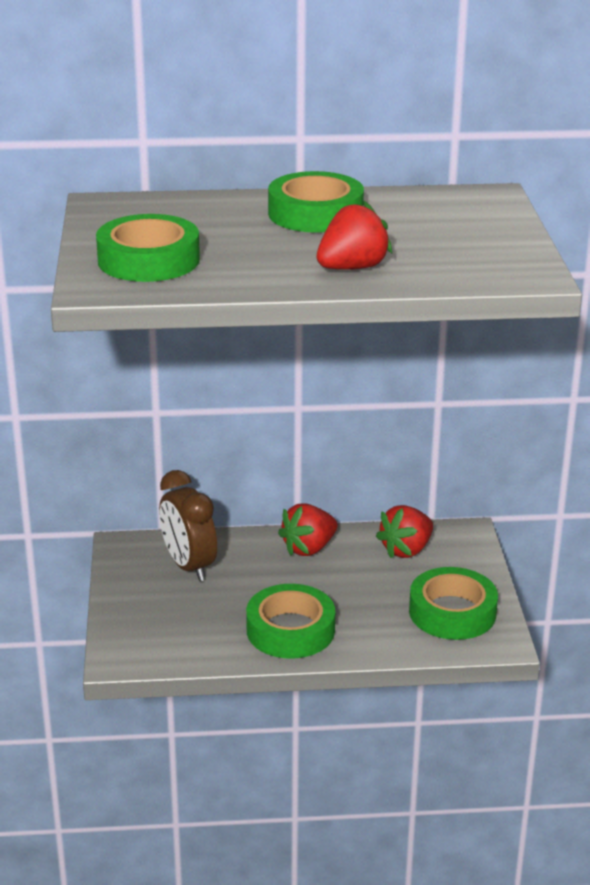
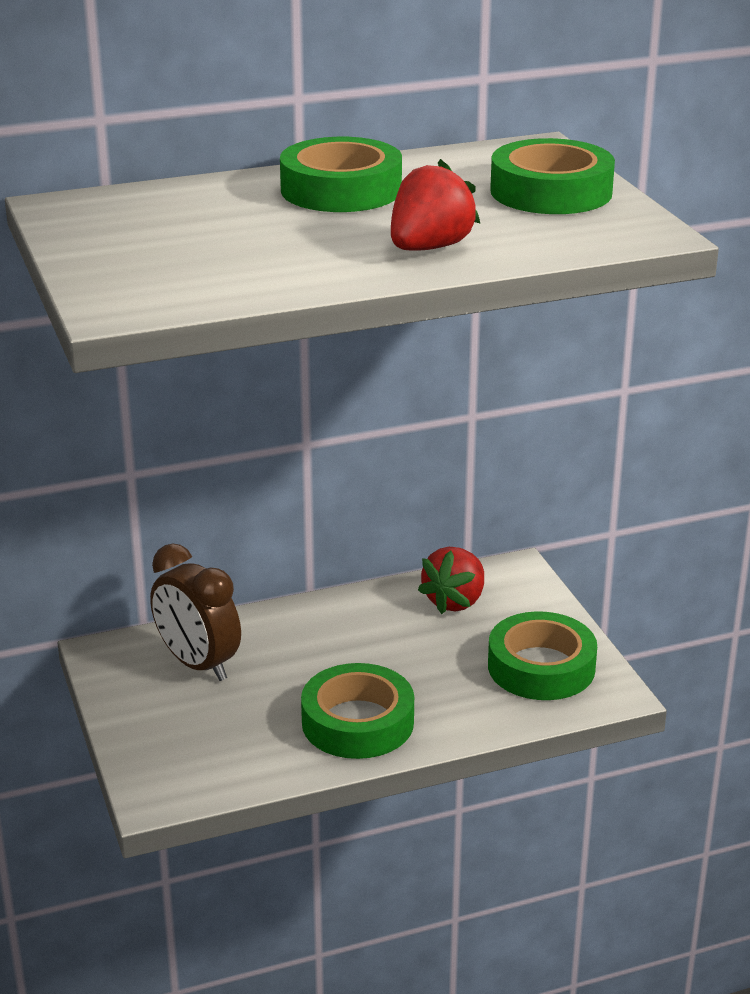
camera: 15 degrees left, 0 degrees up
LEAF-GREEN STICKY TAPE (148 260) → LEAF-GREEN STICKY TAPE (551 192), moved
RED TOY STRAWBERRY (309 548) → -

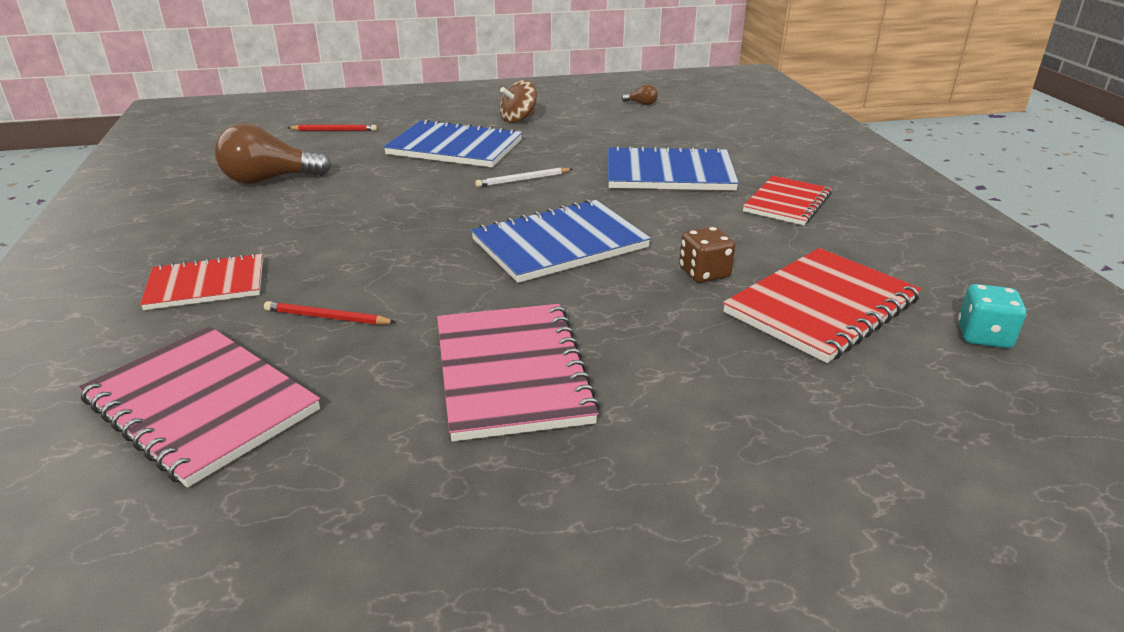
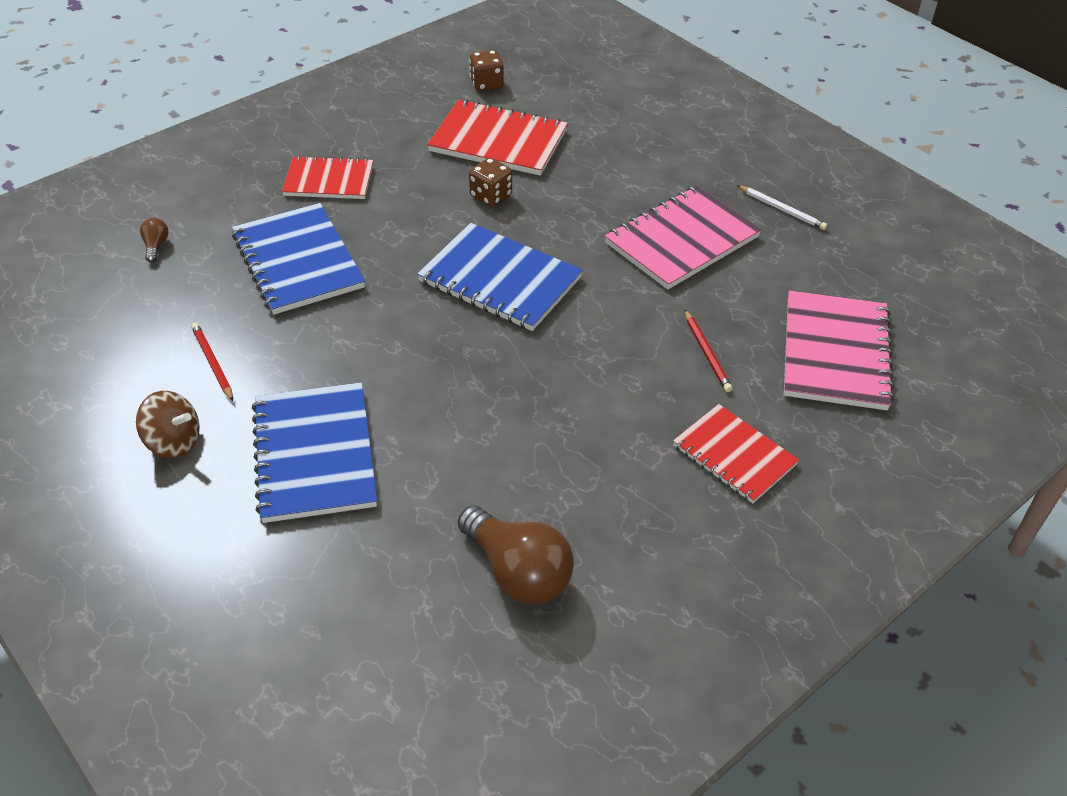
camera: 120 degrees left, 15 degrees up
BROWN BULB (641 104) → BROWN BULB (156 246), moved
RED PENCIL (334 130) → RED PENCIL (212 363), moved
TEAL GAME DIE (983 336) → BROWN GAME DIE (486 84)
WHITE PENCIL (523 180) → WHITE PENCIL (782 209), moved

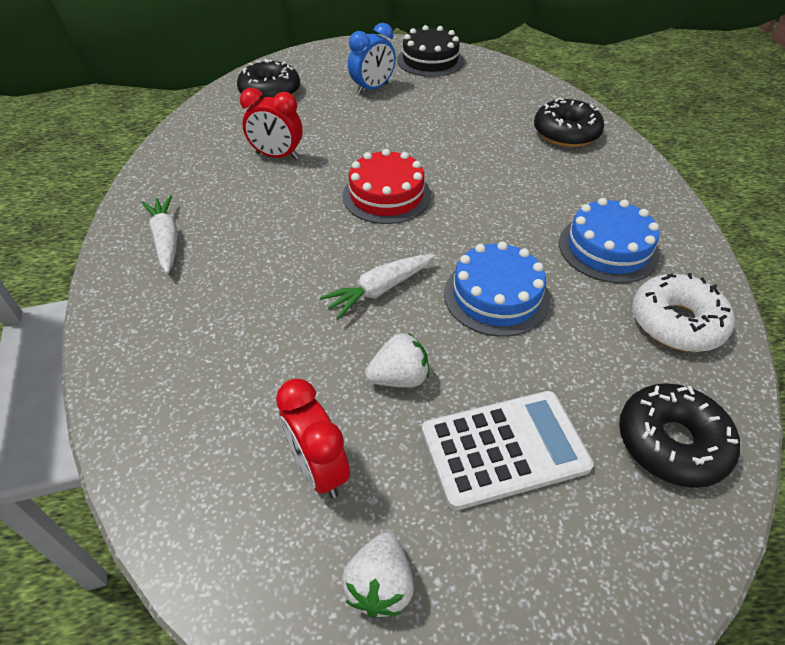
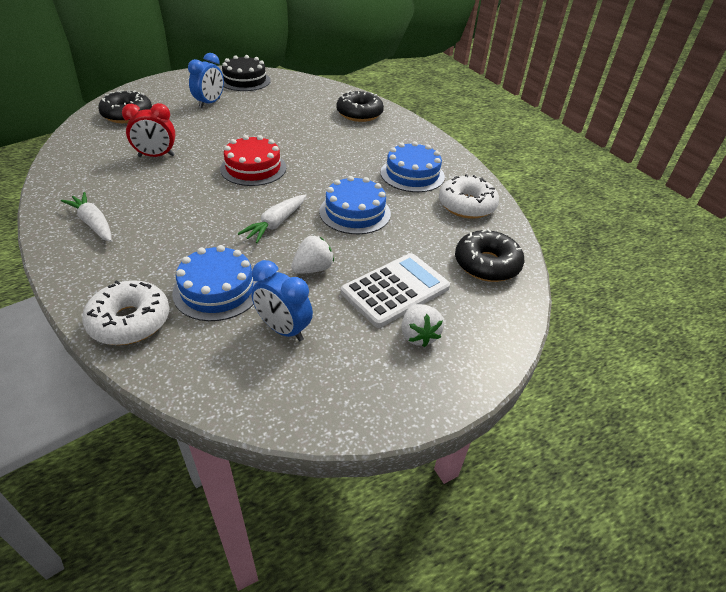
camera: 25 degrees left, 5 degrees down
- → WHITE DONUT (130 321)
- → COBALT LAYER CAKE (217 289)
RED ALARM CLOCK (318 469) → COBALT ALARM CLOCK (283 329)
WHITE TOY STRAWBERRY (380 585) → WHITE TOY STRAWBERRY (418 335), moved

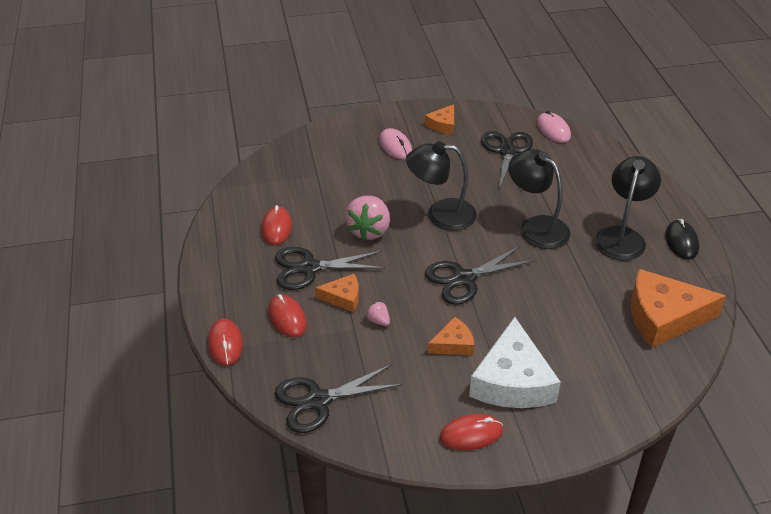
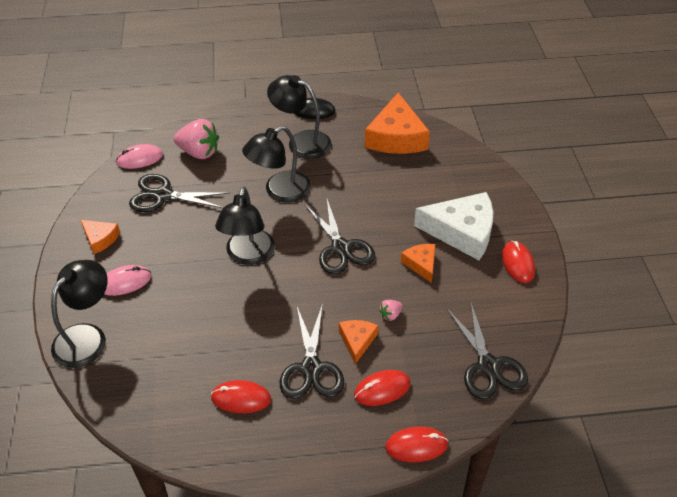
camera: 85 degrees left, 5 degrees up
- → BLACK LAMP (87 337)
PINK TOY STRAWBERRY (369 230) → PINK TOY STRAWBERRY (199 152), moved

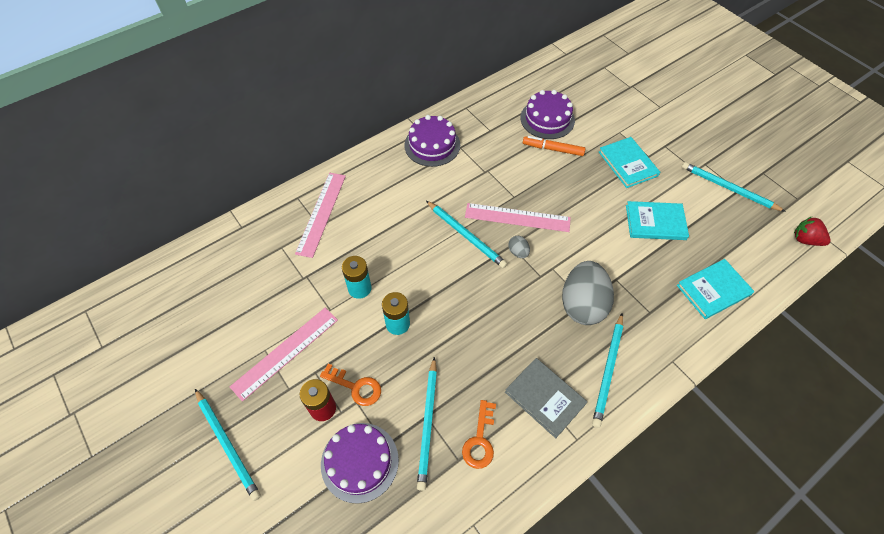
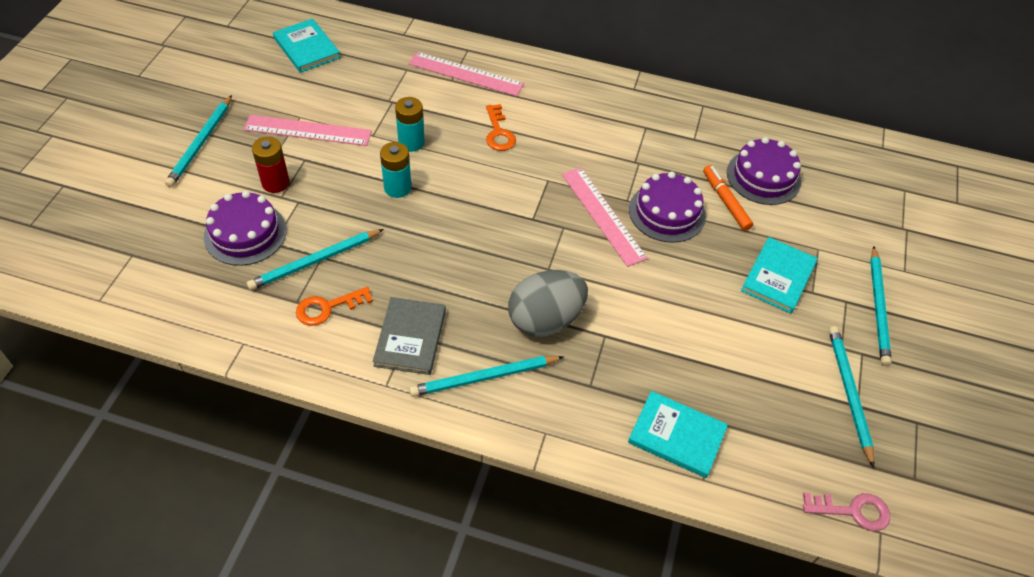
camera: 50 degrees right, 5 degrees down
TEAL HARDBACK (655 222) → TEAL HARDBACK (307 48), moved
PINK MEASURING STICK (321 213) → PINK MEASURING STICK (466 74), 45 degrees clockwise
ORANGE DOOR KEY (356 387) → ORANGE DOOR KEY (499 133), moved
VIOLET LAYER CAKE (432 145) → VIOLET LAYER CAKE (667 212), moved
RED TOY STRAWBERRY (805 240) → PINK DOOR KEY (853 511)
TEAL PENCIL (466 235) → TEAL PENCIL (878 308), moved
GREY EGG (518 252) → -

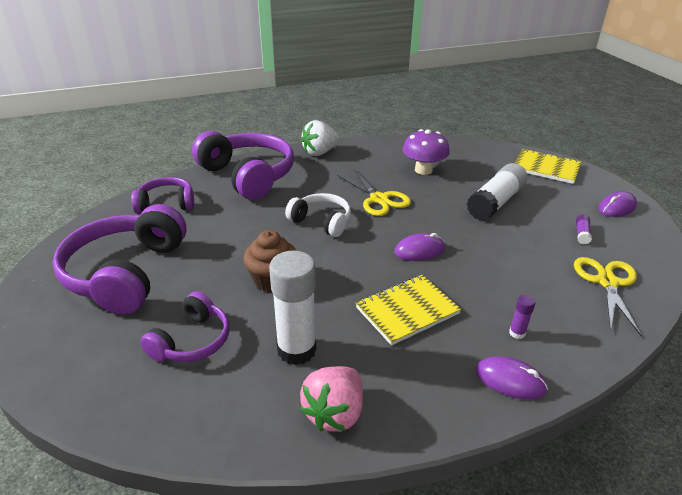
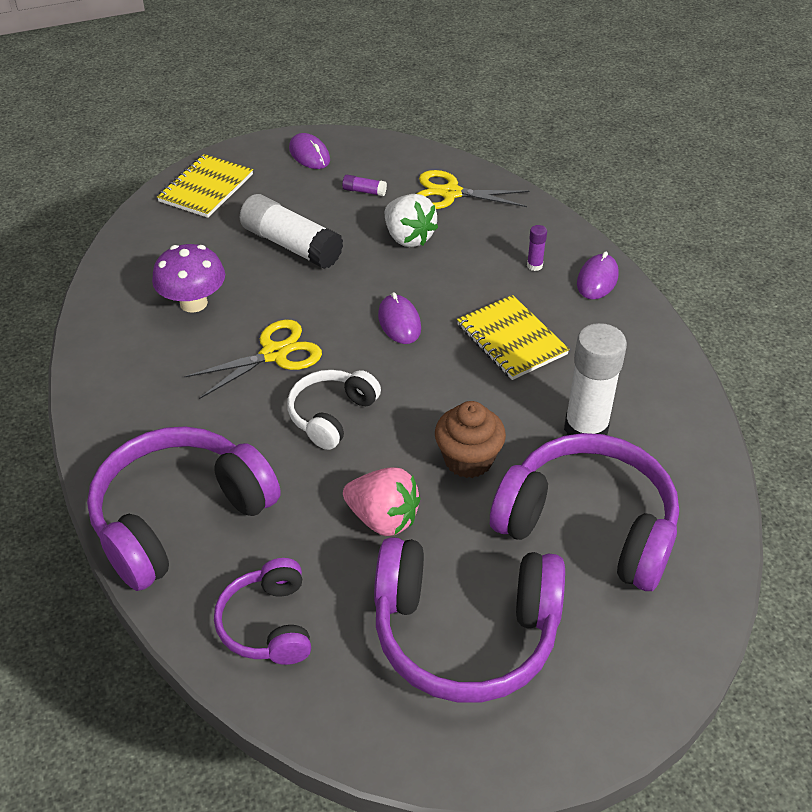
camera: 90 degrees left, 10 degrees up
PINK TOY STRAWBERRY (335 413) → PINK TOY STRAWBERRY (383 518), moved
WHITE TOY STRAWBERRY (320 152) → WHITE TOY STRAWBERRY (408 238), moved
VIOLET HEADPHONES (192 341) → VIOLET HEADPHONES (588 525), x1.79

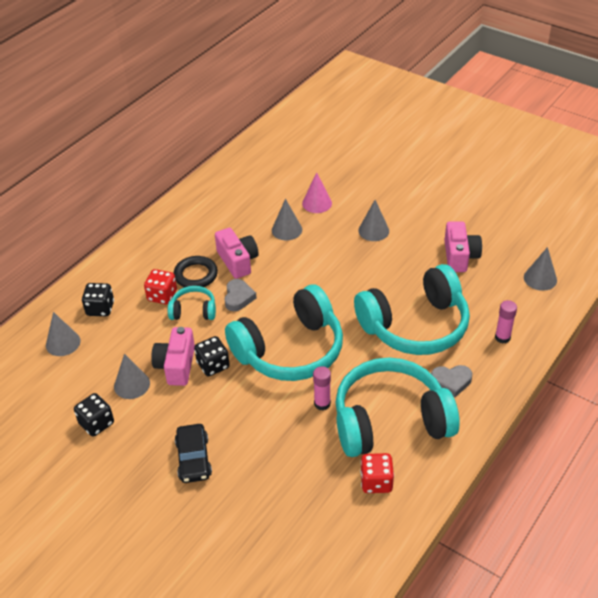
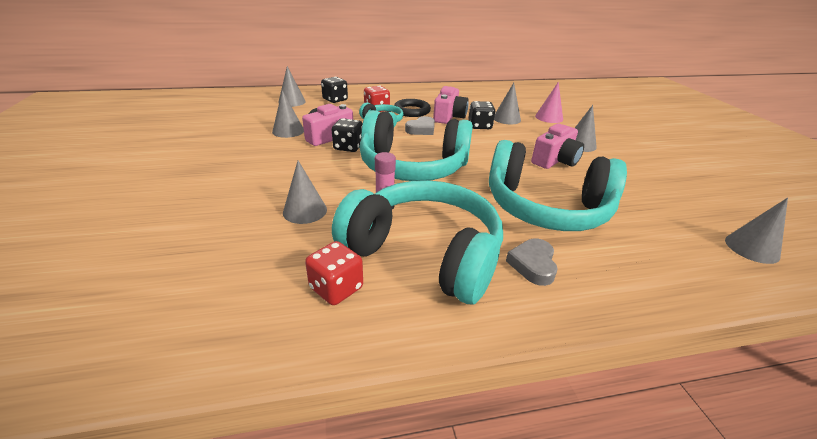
camera: 40 degrees right, 10 degrees down
- → GREY SOLID CONE (305 211)
BLACK GAME DIE (96 423) → BLACK GAME DIE (479 126), moved
GREY HEART (451 382) → GREY HEART (533 265), 60 degrees clockwise
PINK CAMERA (460 256) → PINK CAMERA (555 160), moved
BLACK TOY CAR (193 459) → -
PINK STICK OF GLUE (502 337) → -

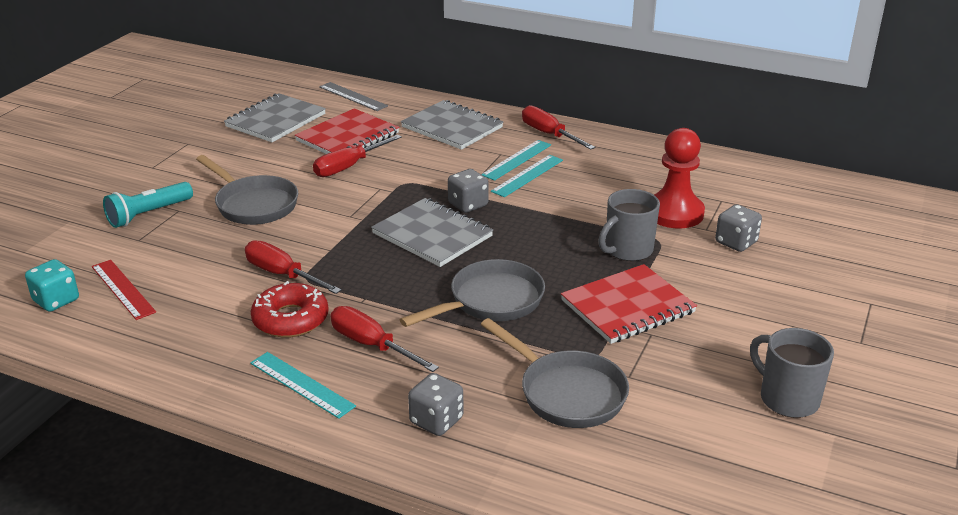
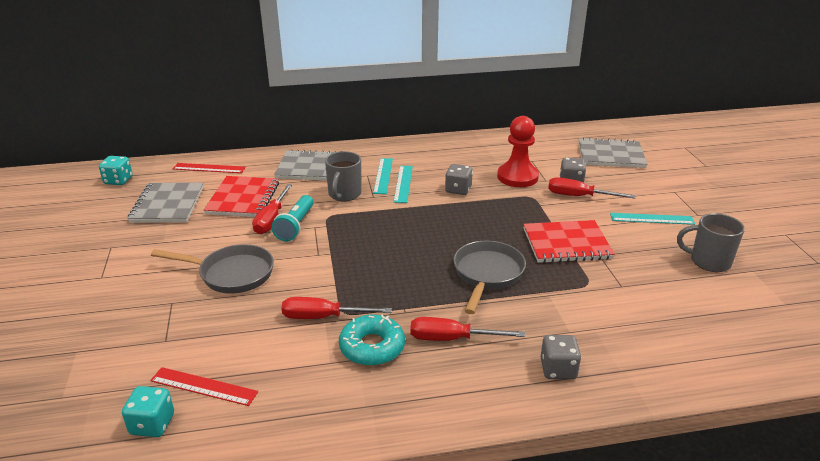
camera: 35 degrees left, 0 degrees up
- → TEAL GAME DIE (118 180)
GREY MEASURING STICK (353 96) → RED MEASURING STICK (209 168)
TEAL FLASHLIGHT (148 214) → TEAL FLASHLIGHT (295 226), moved
GREY TEA MUG (627 250) → GREY TEA MUG (344 194), moved
RED DONUT (290 319) → TEAL DONUT (372 347)
GREY GAME DIE (468 204) → GREY GAME DIE (458 190), moved
RED EXERCISE BOOK (627 307) → RED EXERCISE BOOK (566 244), 60 degrees clockwise
RED SCREWDRIVER (549 134) → RED SCREWDRIVER (579 196), moved
GREY EXERCISE BOOK (432 235) → GREY EXERCISE BOOK (611 155), moved
TEAL MEASURING STICK (301 384) → TEAL MEASURING STICK (651 219), moved
GREY PAN (566 393) → -

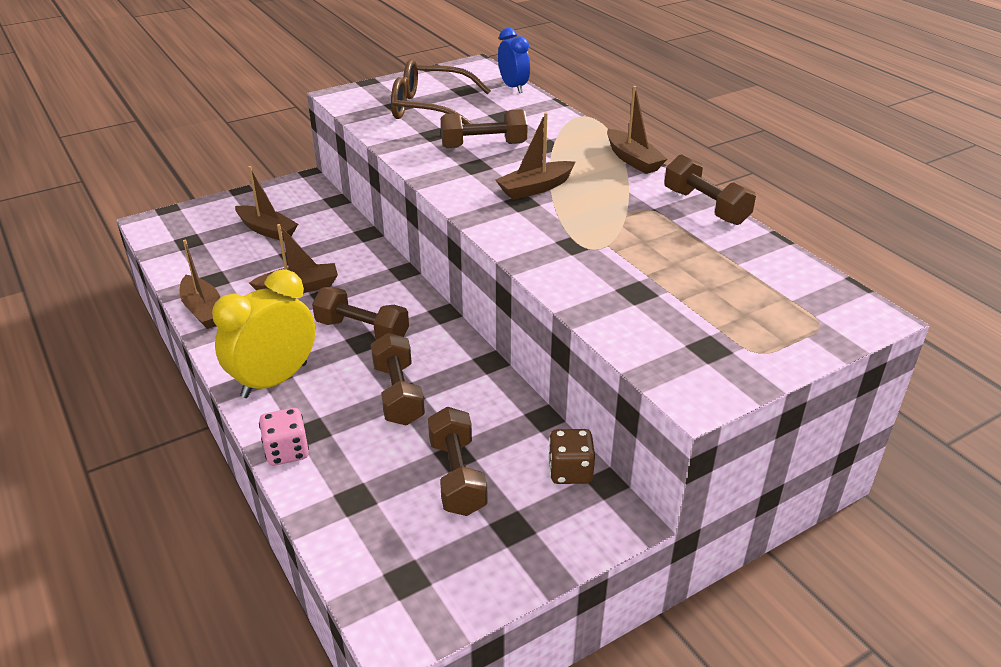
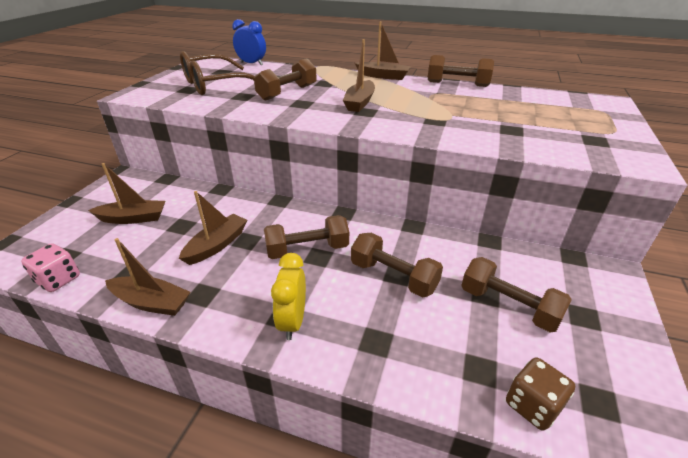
camera: 40 degrees left, 0 degrees up
PINK GAME DIE (287 451) → PINK GAME DIE (59 280), moved
YELLOW ALARM CLOCK (274 380) → YELLOW ALARM CLOCK (292 321), x0.64
BROWN GAME DIE (570 471) → BROWN GAME DIE (532 405), moved

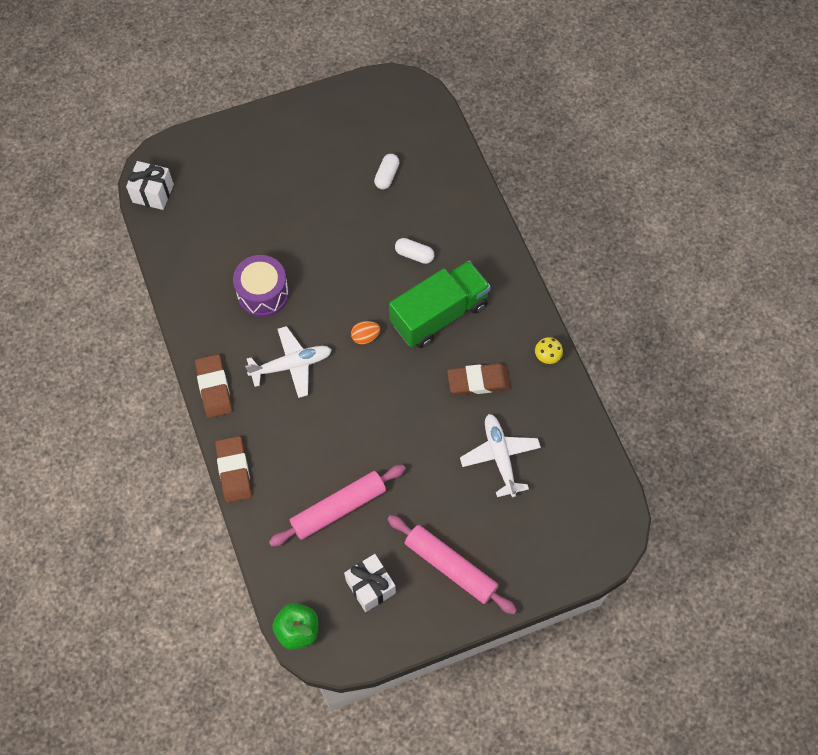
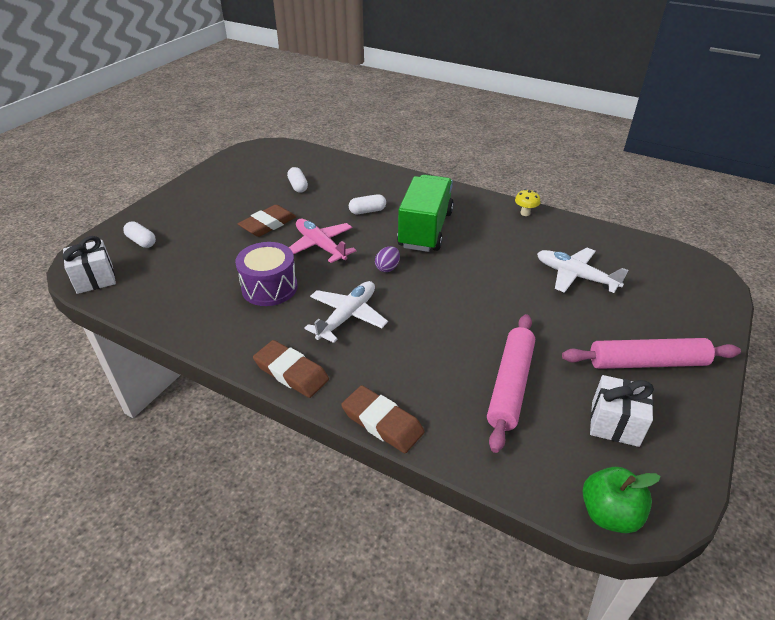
camera: 40 degrees left, 25 degrees down
- → WHITE CAPSULE (141 241)
BROWN GUM ERASER (478 381) → BROWN GUM ERASER (268 224), moved
- → PINK AEROPLANE (320 246)
ORANGE EGG (365 337) → VIOLET EGG (387 268)

